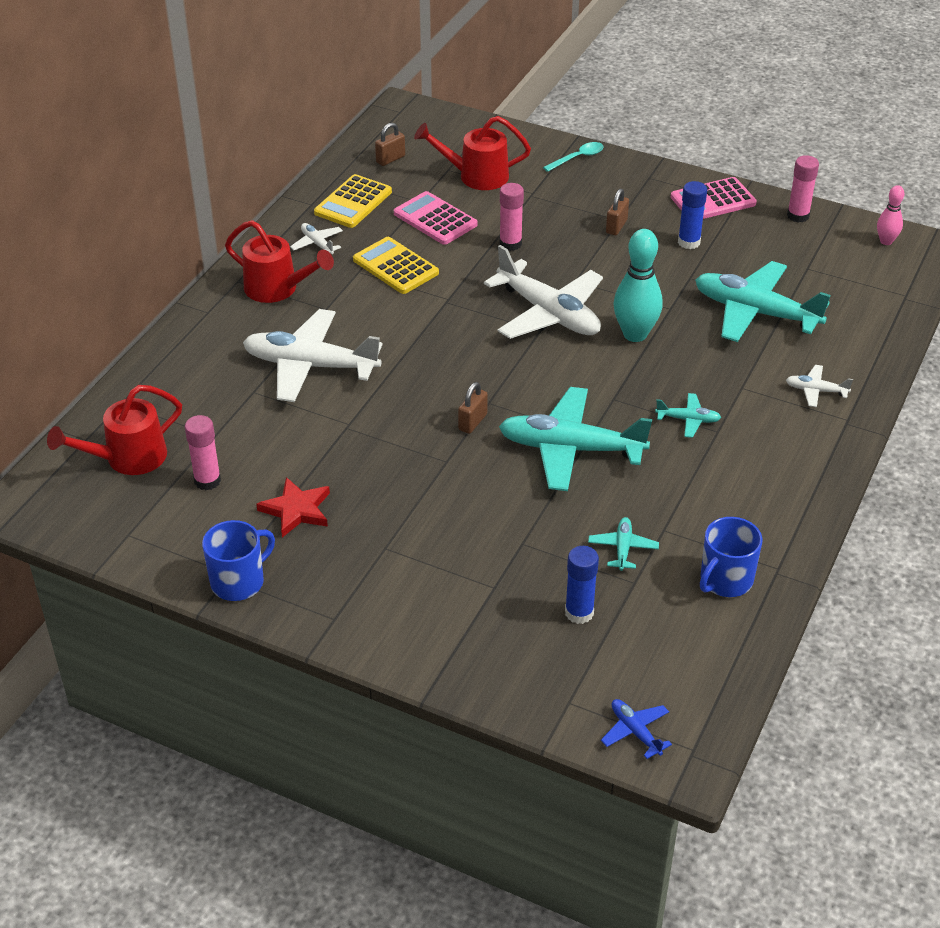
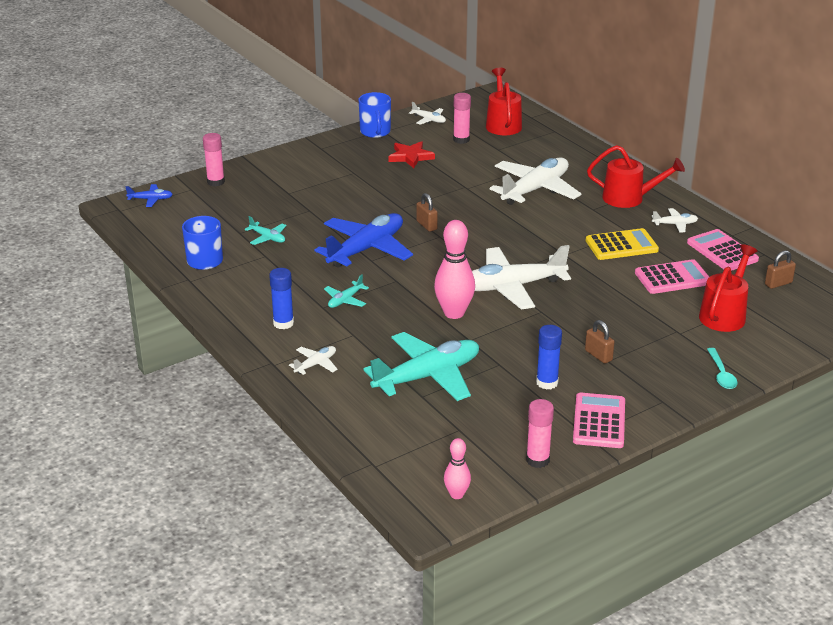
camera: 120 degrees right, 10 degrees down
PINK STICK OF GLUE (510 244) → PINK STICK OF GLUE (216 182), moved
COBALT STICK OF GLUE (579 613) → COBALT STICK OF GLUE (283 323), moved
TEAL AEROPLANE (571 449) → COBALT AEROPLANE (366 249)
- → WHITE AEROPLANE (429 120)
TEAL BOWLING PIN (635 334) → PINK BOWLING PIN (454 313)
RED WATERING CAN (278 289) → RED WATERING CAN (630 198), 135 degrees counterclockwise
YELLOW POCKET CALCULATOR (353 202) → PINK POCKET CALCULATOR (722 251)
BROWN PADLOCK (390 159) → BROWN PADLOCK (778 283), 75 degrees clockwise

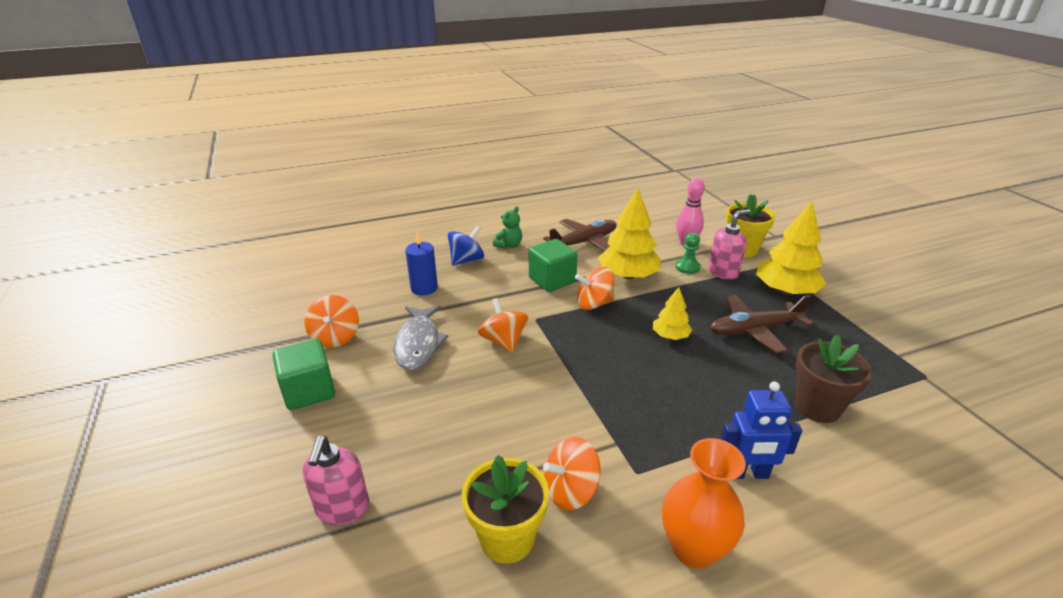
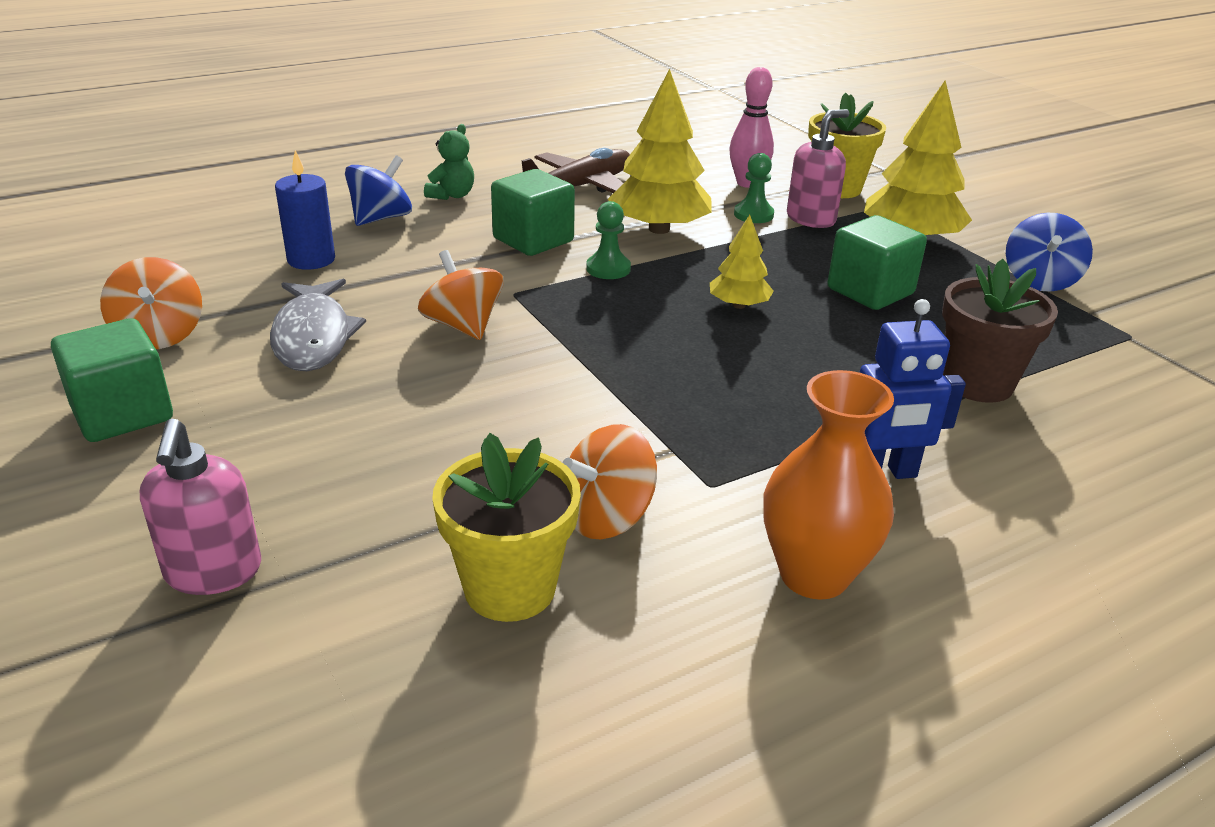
camera: 10 degrees left, 0 degrees up
ORANGE WHIRLIGIG (594 304) → LEAF-GREEN CHESS PAWN (608 269)
BROWN AEROPLANE (754 330) → LEAF-GREEN BLOCK (870 291)
- → COBALT WHIRLIGIG (1039 280)

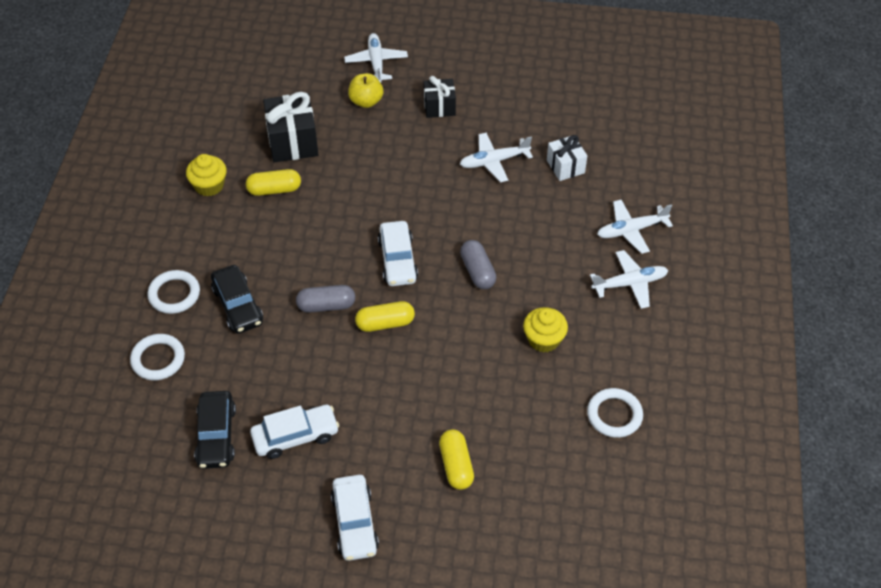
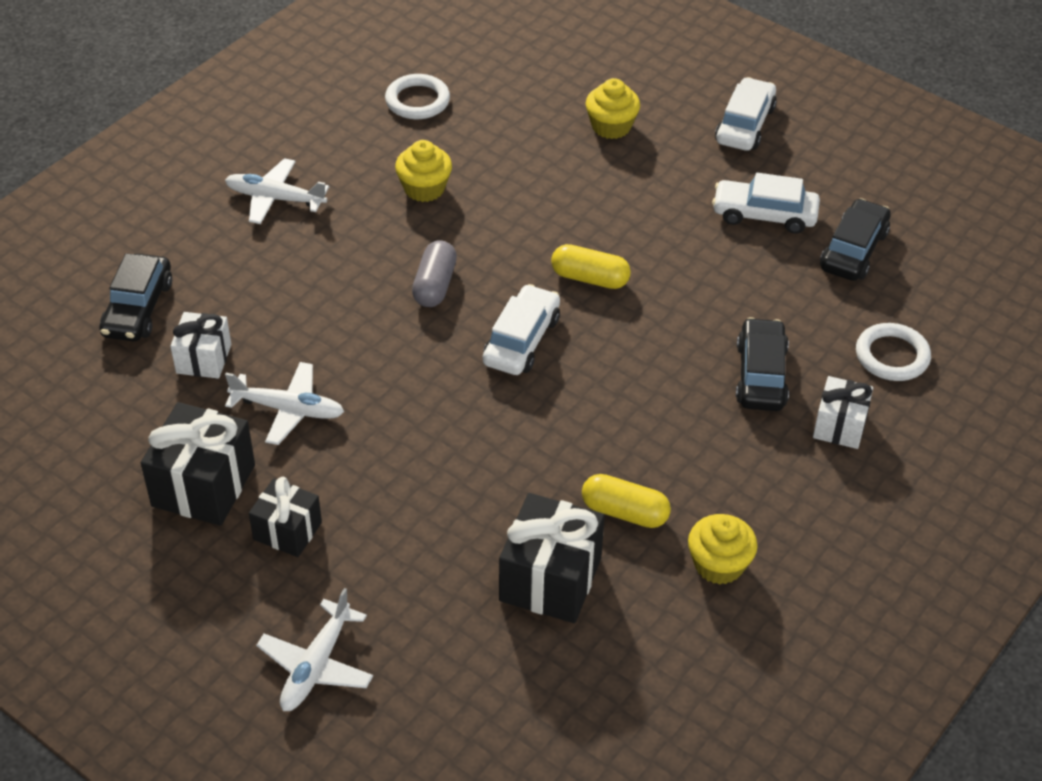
camera: 150 degrees left, 5 degrees down
- → BLACK TOY CAR (138 308)
- → BLACK PRESENT (204 485)
YELLOW CAPSULE (456 465) → YELLOW MUFFIN (611 126)
WHITE HOOP (174 294) → WHITE PRESENT (839 426)
GREY CAPSULE (326 306) → -
YELLOW APPLE (366 101) → -
WHITE AEROPLANE (631 230) → -

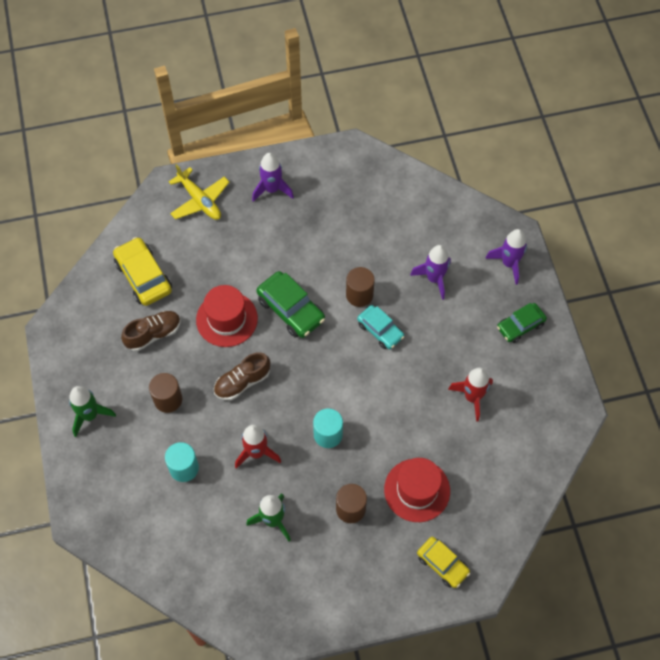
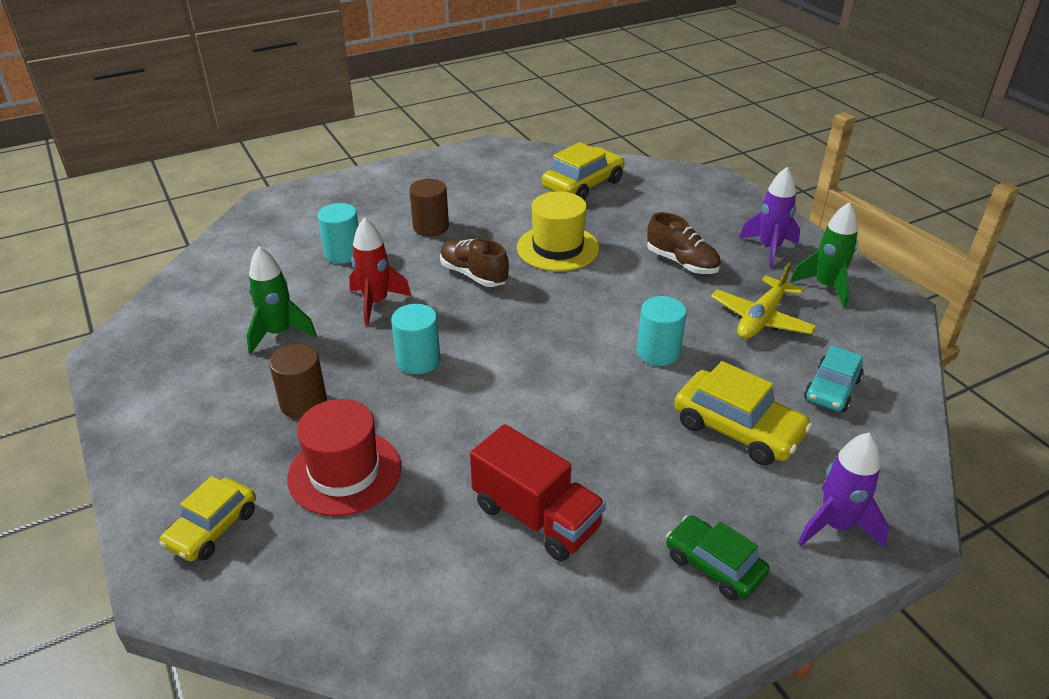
camera: 75 degrees right, 25 degrees down
RED ROCKET (472 397) → RED TOY TRUCK (536 517)
RED TALL HAT (227 319) → YELLOW TALL HAT (557 248)
BROWN CYLINDER (359 295) → TEAL CYLINDER (658 352)
BROWN SNEAKER (153 334) → BROWN SNEAKER (682 263), moved
VIOLET ROCKET (434 279) → YELLOW TOY CAR (737 429)
YELLOW AEROPLANE (200 200) → YELLOW AEROPLANE (761 319), moved
LEAF-GREEN ROCKET (90 415) → LEAF-GREEN ROCKET (826 286), moved
TEAL TOY CAR (380 330) → TEAL TOY CAR (832 389), moved
LEAF-GREEN TOY CAR (291 309) → -

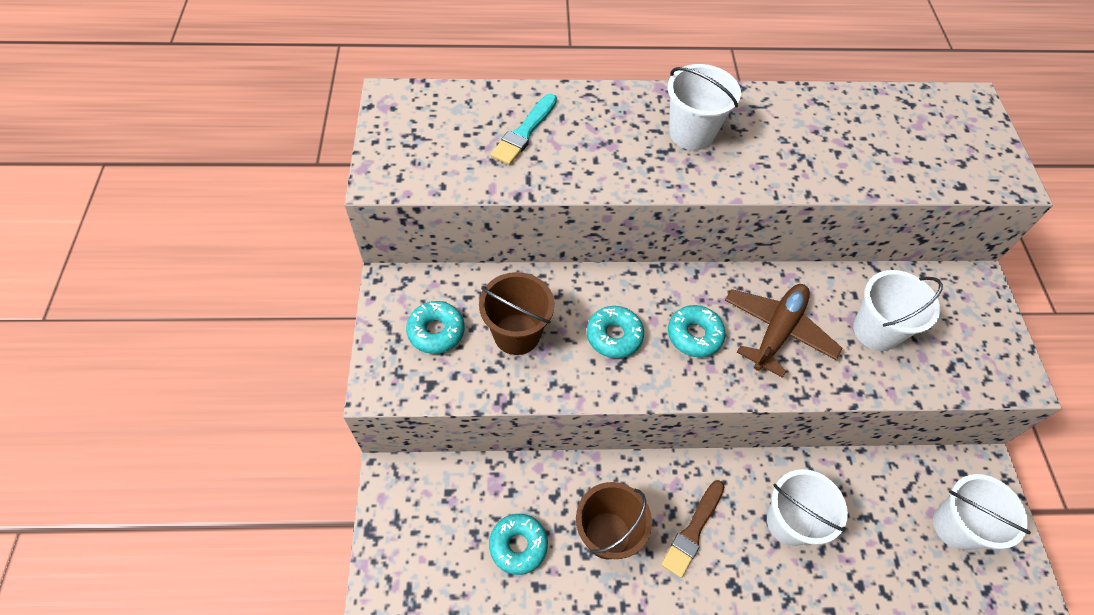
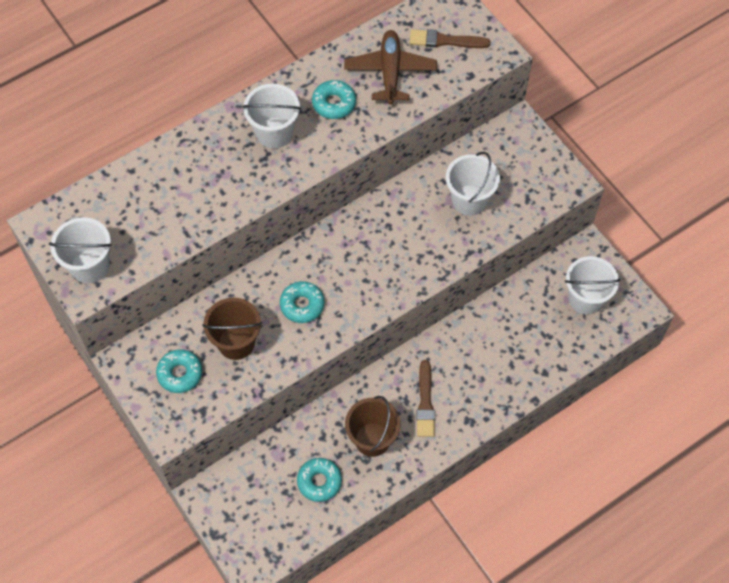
camera: 30 degrees left, 5 degrees up
WHITE PAIL (789 522) → WHITE PAIL (90 266), moved
TEAL DONUT (694 335) → TEAL DONUT (334 103), moved
BROWN AEROPLANE (777 331) → BROWN AEROPLANE (390 72), moved
- → BROWN PAINTBRUSH (445 41)
TEAL PAINTBRUSH (524 132) → -

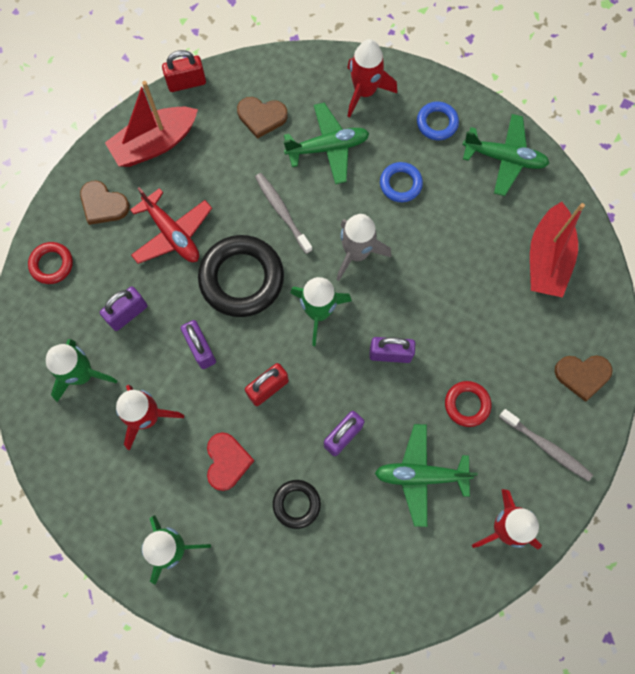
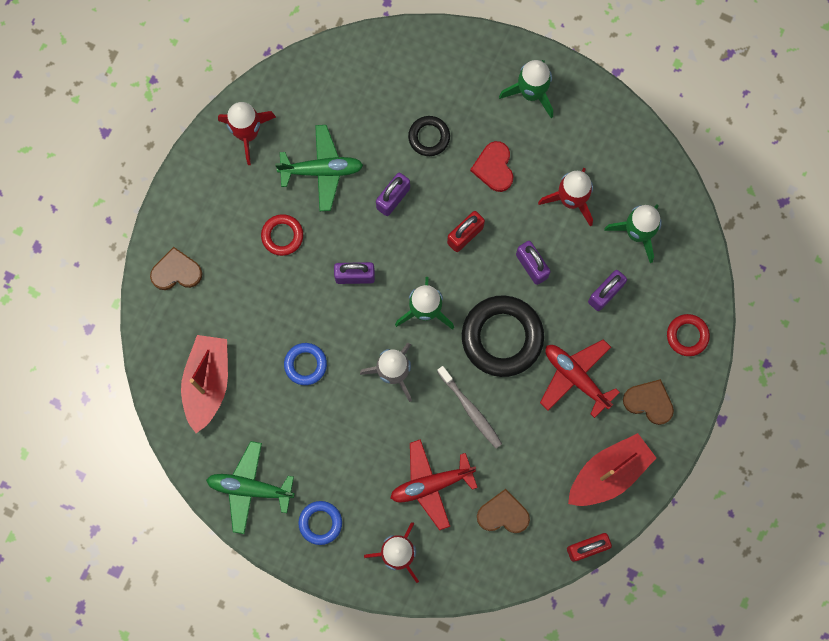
camera: 175 degrees right, 5 degrees up
COBALT HOOP (400 184) → COBALT HOOP (305 364), moved
LEAF-GREEN AEROPLANE (327 148) → RED AEROPLANE (431 484)
GREY TOOTH BRUSH (546 447) → -

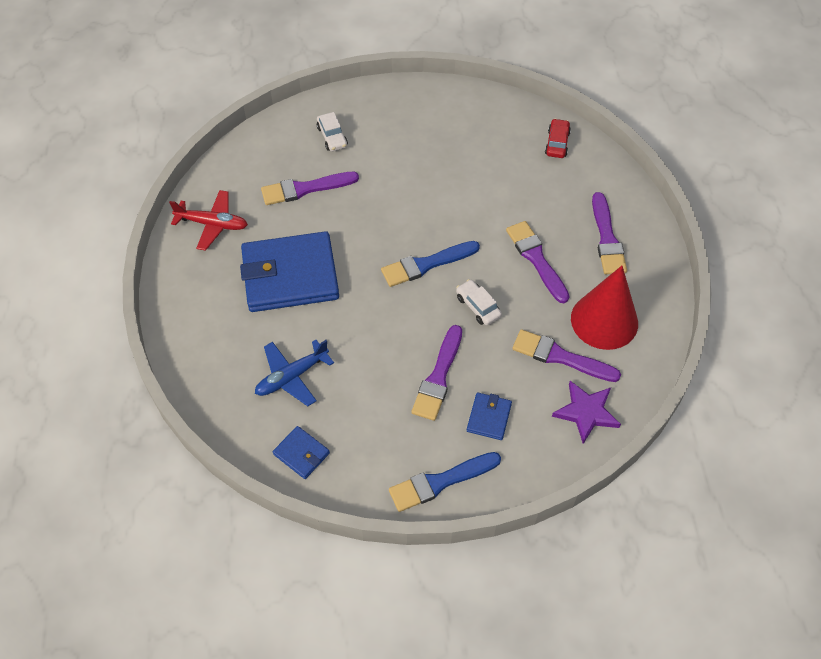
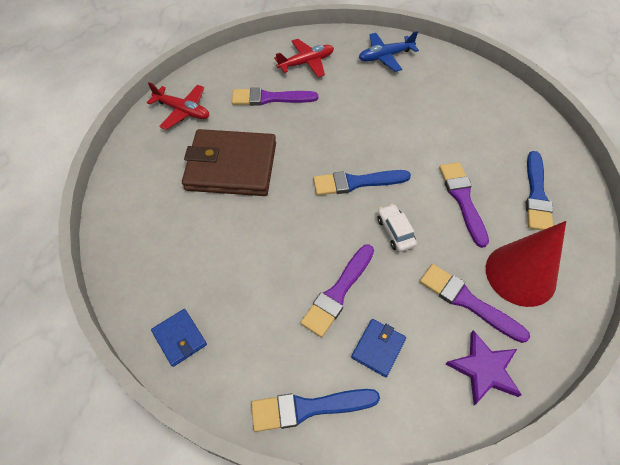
camera: 15 degrees right, 0 degrees up
COBALT CARD WALLET (290 275) → BROWN CARD WALLET (231 166)
WHITE TOY CAR (332 137) → RED AEROPLANE (306 63)
COBALT AEROPLANE (291 377) → COBALT AEROPLANE (385 56), moved
VIOLET PAINTBRUSH (607 238) → COBALT PAINTBRUSH (536 195)
RED TOY CAR (557 143) → -

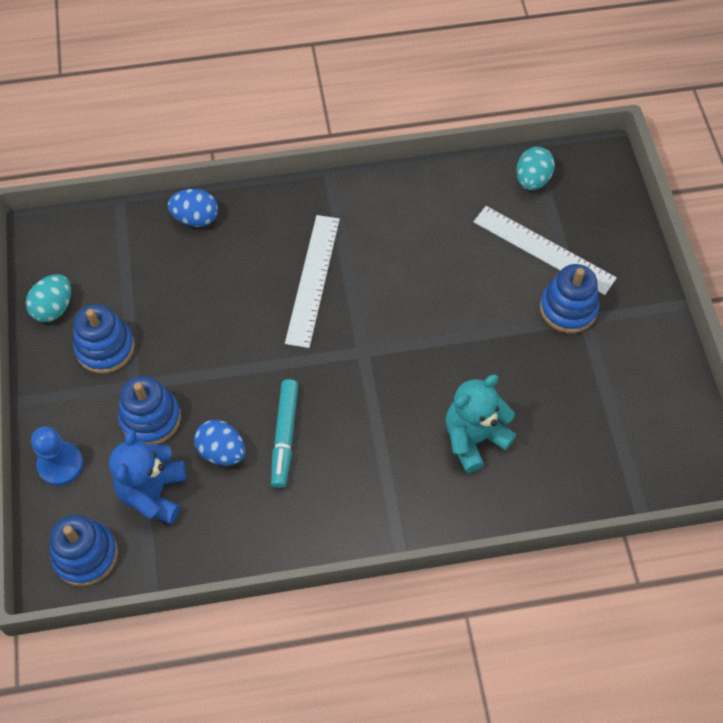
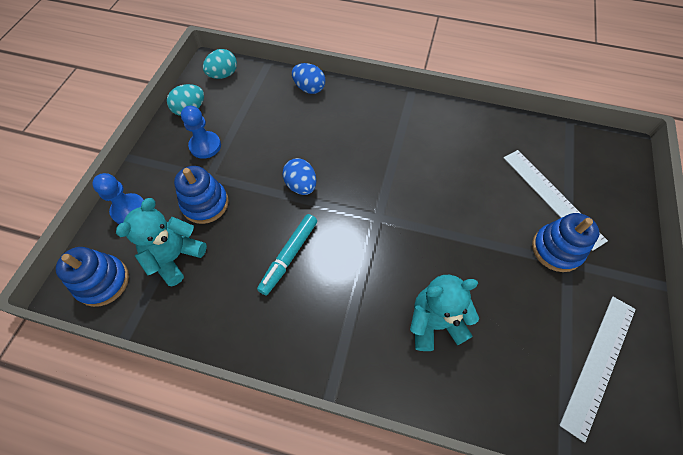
camera: 25 degrees right, 0 degrees up
COBALT STUFFED BEAR (153 493) → TEAL STUFFED BEAR (175 257)
COBALT STACKING RINGS (105 348) → COBALT CHESS PAWN (205 146)
TEAL EGG (532 180) → TEAL EGG (223 75), moved
COBALT EGG (222 451) → COBALT EGG (301 185), moved
WHITE MEASURING STICK (313 279) → WHITE MEASURING STICK (599 363), moved

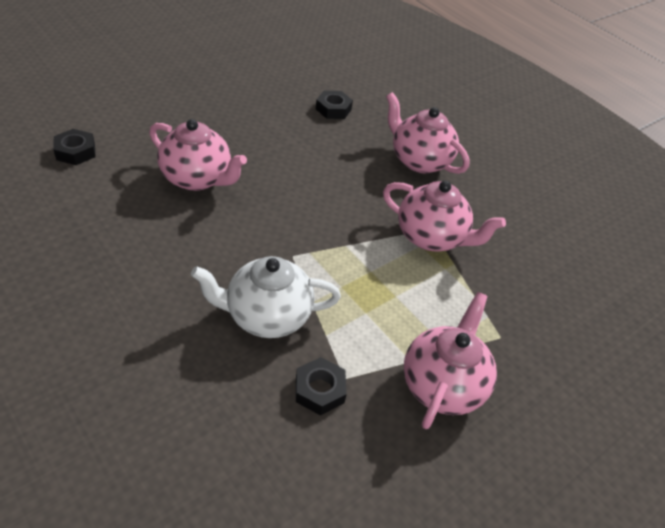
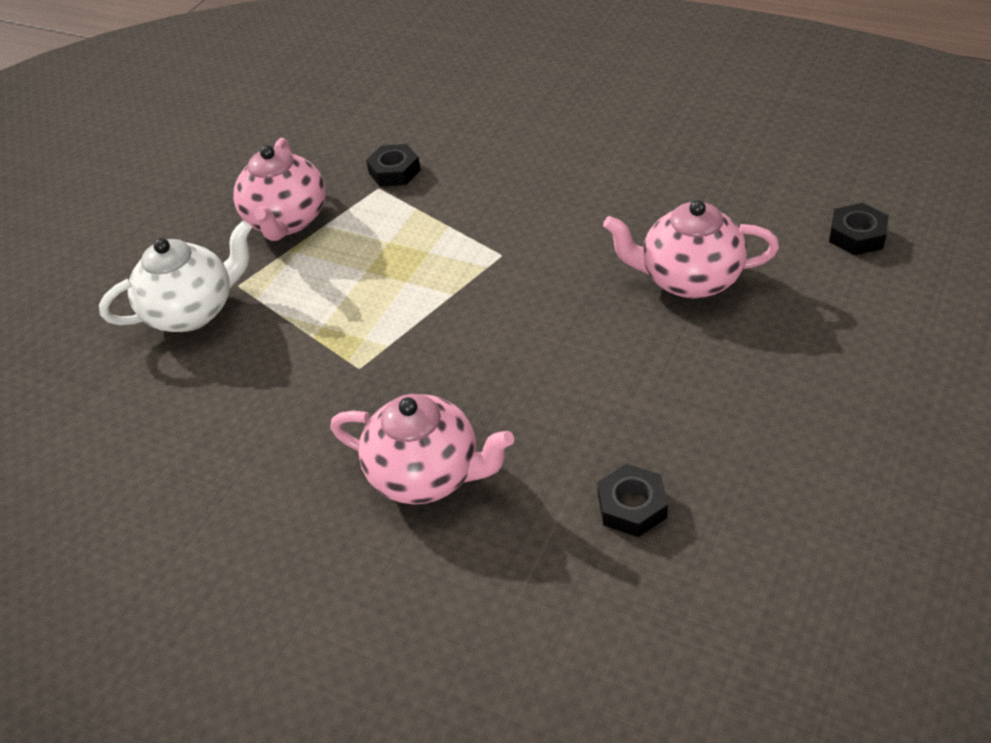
camera: 165 degrees right, 0 degrees up
WHITE TEAPOT (266 316) → WHITE TEAPOT (193 311), moved
PINK TEAPOT (431 237) → -

